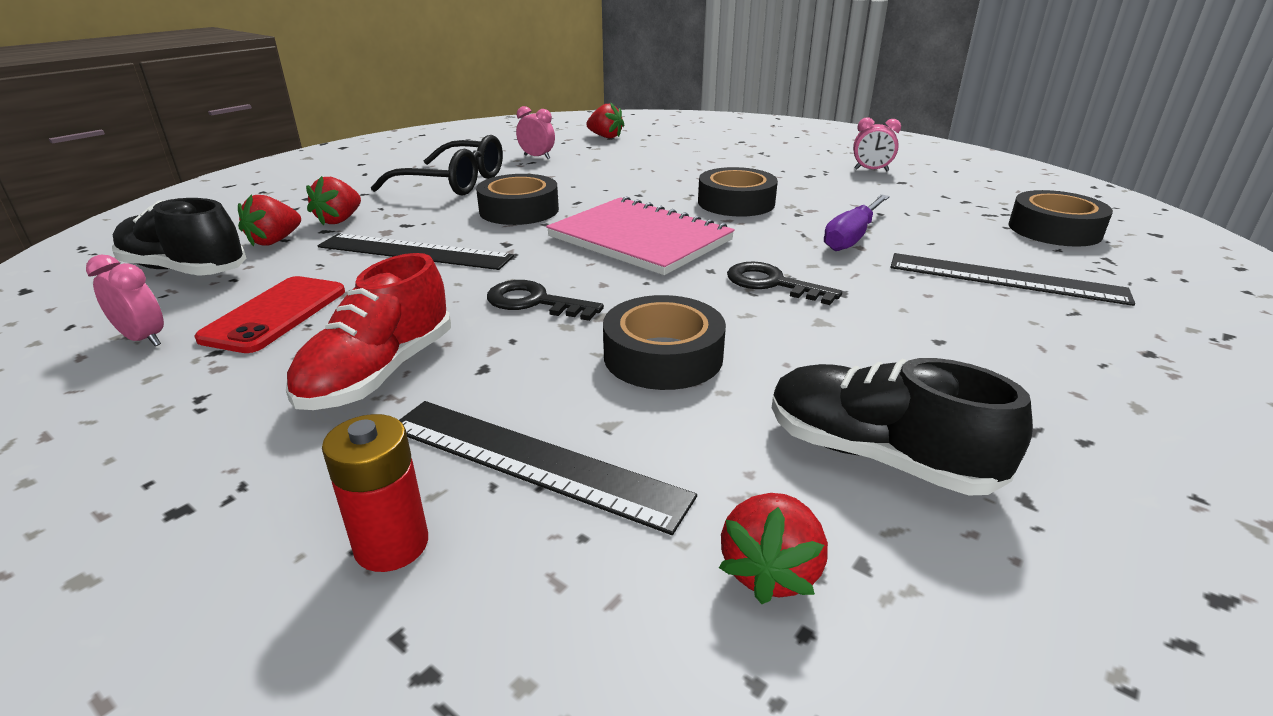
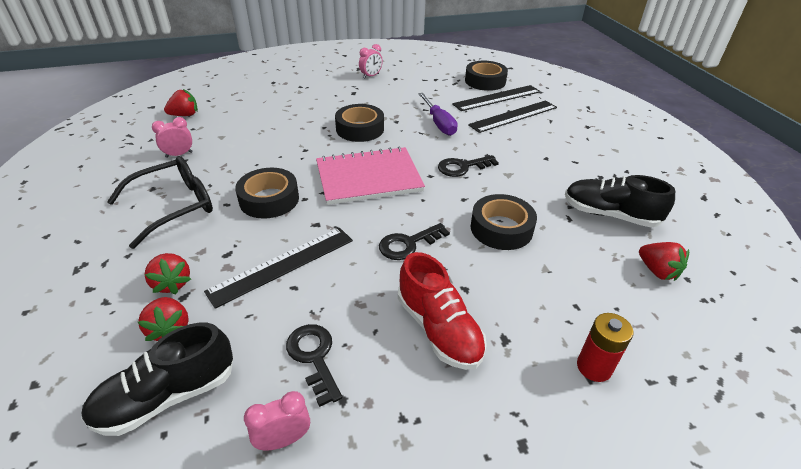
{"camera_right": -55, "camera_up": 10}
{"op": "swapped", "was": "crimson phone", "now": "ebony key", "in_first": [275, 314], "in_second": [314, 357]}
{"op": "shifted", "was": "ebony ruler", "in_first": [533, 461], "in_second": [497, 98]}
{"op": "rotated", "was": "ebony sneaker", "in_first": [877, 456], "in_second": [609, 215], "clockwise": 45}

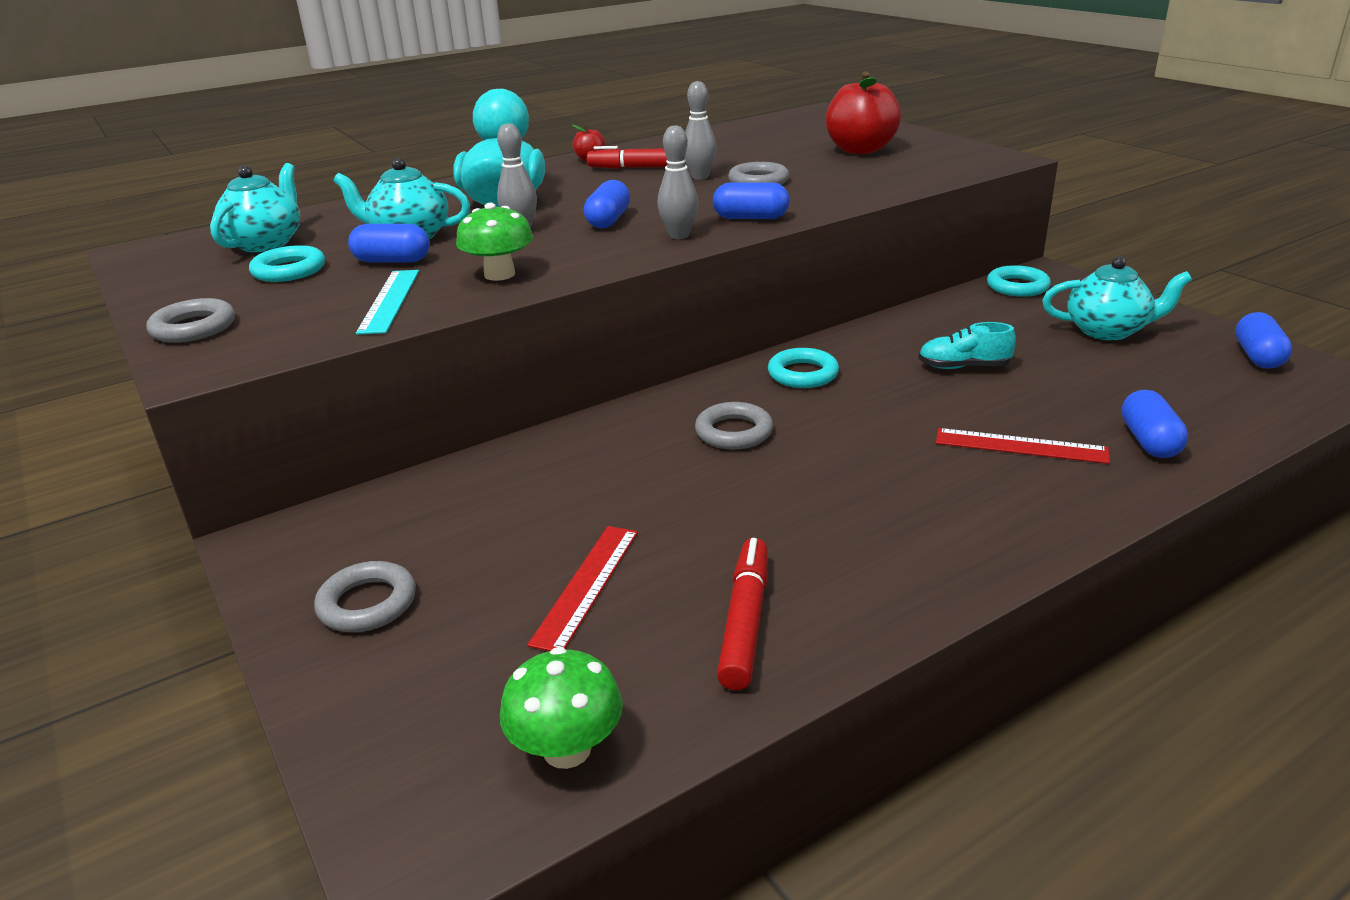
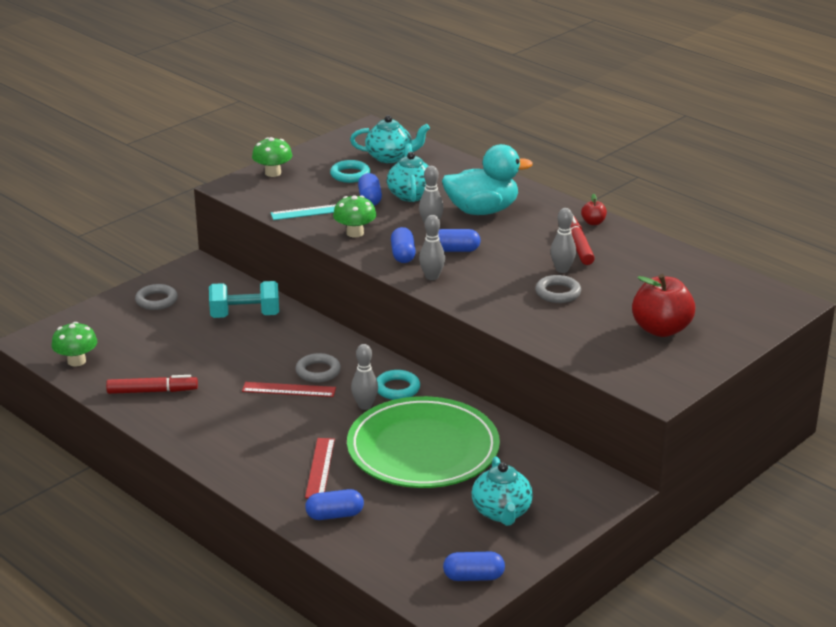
{"camera_right": 75, "camera_up": 0}
{"op": "new", "now": "teal hand weight", "in_second": [245, 315]}
{"op": "shifted", "was": "crimson ruler", "in_first": [586, 585], "in_second": [289, 389]}
{"op": "swapped", "was": "grey ring", "now": "green fungus", "in_first": [193, 328], "in_second": [273, 173]}
{"op": "swapped", "was": "teal sneaker", "now": "green flat dish", "in_first": [964, 367], "in_second": [423, 449]}
{"op": "new", "now": "grey tenpin", "in_second": [365, 406]}
{"op": "shifted", "was": "royal blue pill", "in_first": [751, 218], "in_second": [403, 255]}
{"op": "gone", "was": "teal ring", "in_first": [1017, 286]}

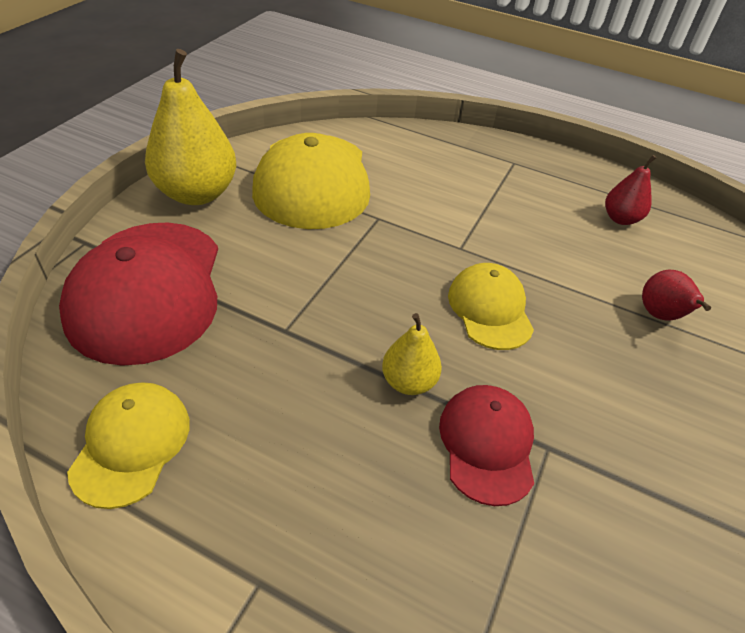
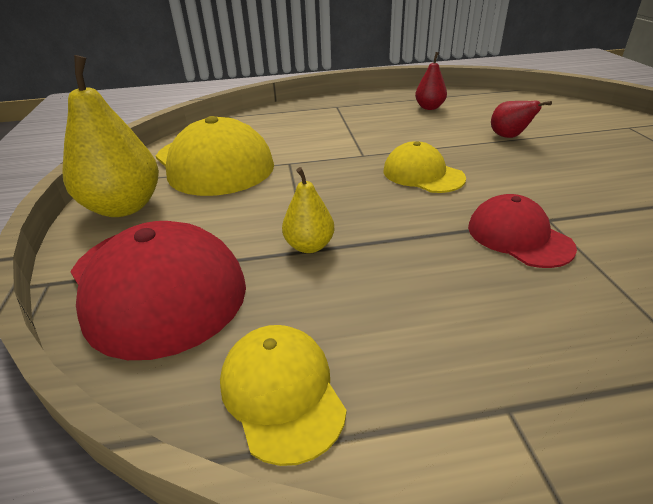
{"camera_right": -30, "camera_up": -10}
{"op": "shifted", "was": "bright yellow toy pear", "in_first": [408, 382], "in_second": [309, 246]}

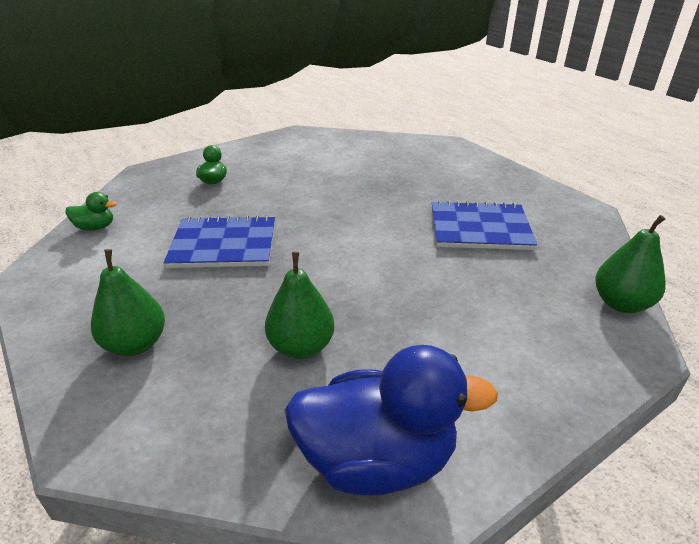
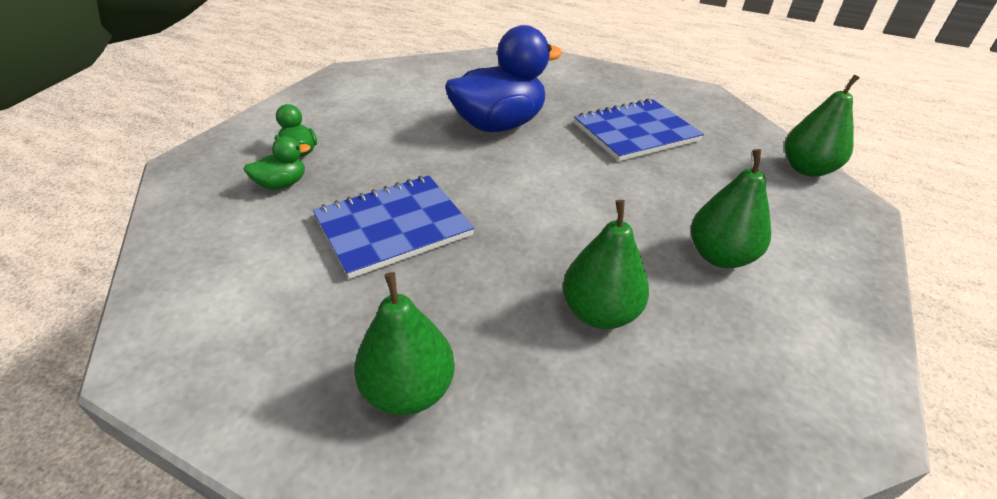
{"camera_right": -30, "camera_up": 5}
{"op": "shifted", "was": "green duck", "in_first": [95, 227], "in_second": [282, 184]}
{"op": "shifted", "was": "royal blue duck", "in_first": [377, 459], "in_second": [499, 125]}
{"op": "new", "now": "green toy pear", "in_second": [720, 256]}

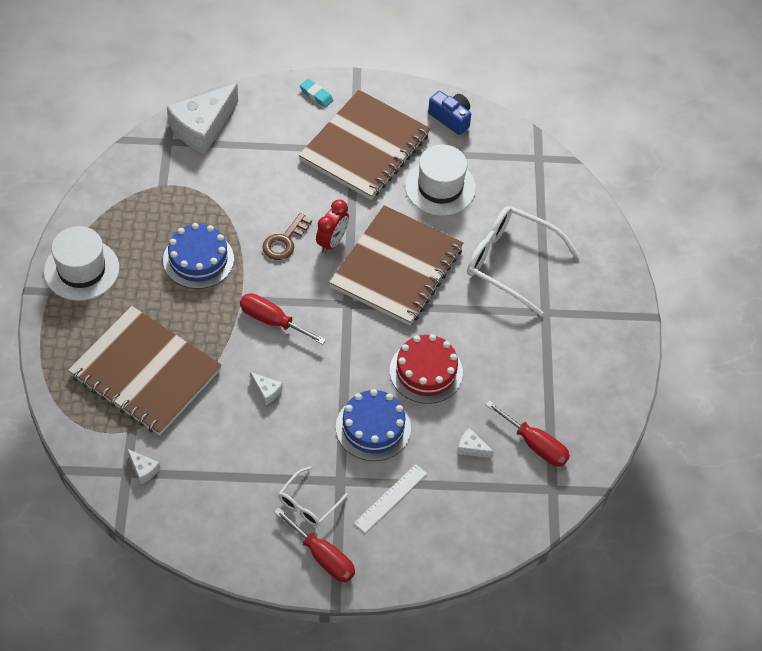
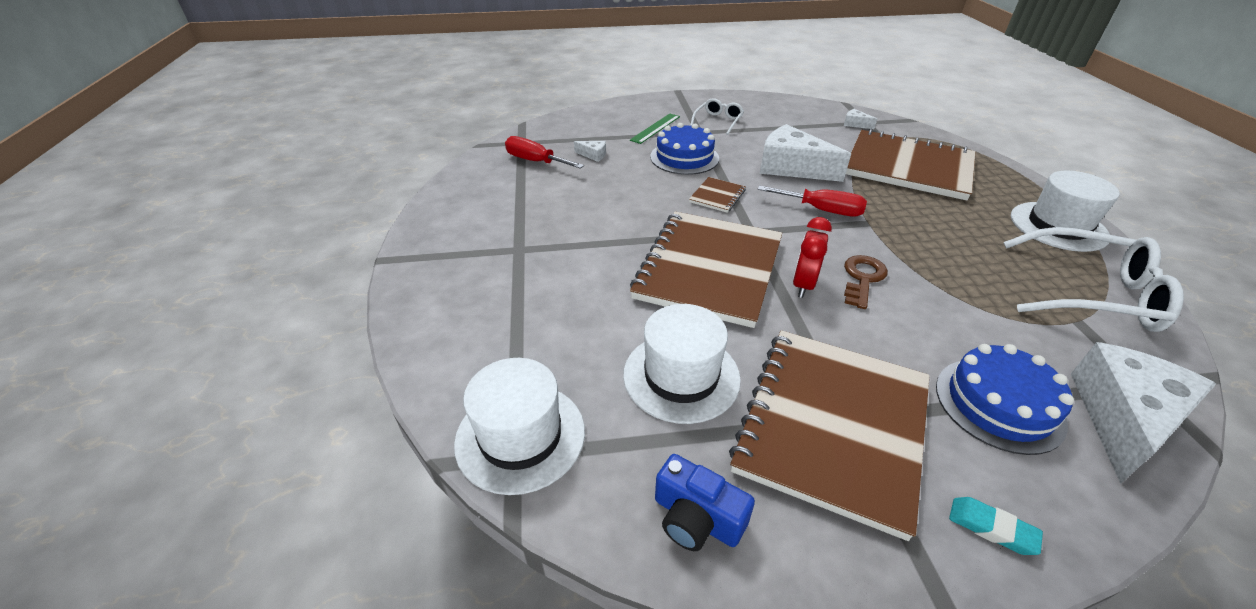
{"camera_right": 175, "camera_up": -15}
{"op": "new", "now": "pure white top hat", "in_second": [520, 436]}
{"op": "repainted", "was": "pure white ruler", "now": "green ruler", "in_first": [390, 498], "in_second": [655, 128]}
{"op": "new", "now": "russet notepad", "in_second": [717, 196]}
{"op": "scaled", "was": "pure white cheese wedge", "in_first": [266, 391], "in_second": [791, 167], "ratio": 2.41}
{"op": "shifted", "was": "royal blue cake", "in_first": [198, 259], "in_second": [999, 404]}
{"op": "shifted", "was": "pure white glasses", "in_first": [511, 263], "in_second": [1090, 293]}
{"op": "gone", "was": "crimson hand screwdriver", "in_first": [323, 557]}
{"op": "gone", "was": "crimson cake", "in_first": [426, 371]}

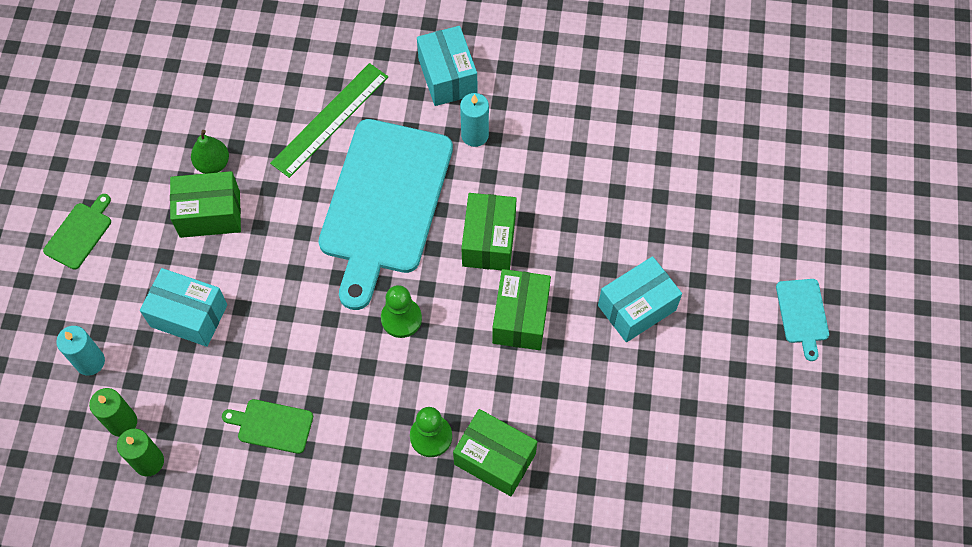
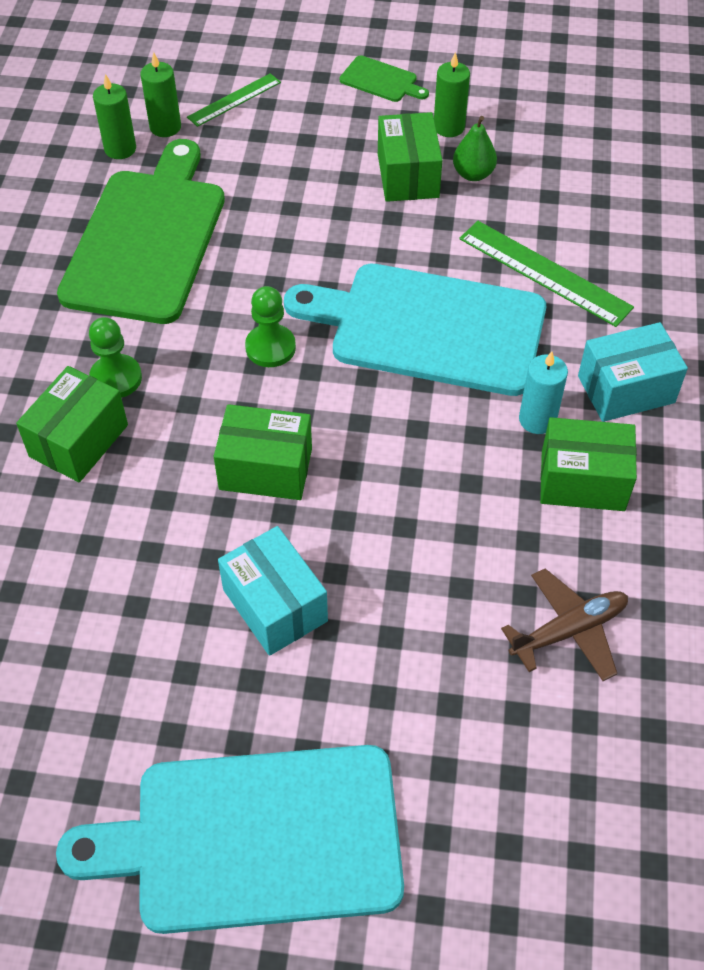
{"camera_right": 90, "camera_up": -10}
{"op": "scaled", "was": "teal cutting board", "in_first": [802, 314], "in_second": [254, 838], "ratio": 2.46}
{"op": "scaled", "was": "green cutting board", "in_first": [272, 425], "in_second": [147, 239], "ratio": 2.46}
{"op": "swapped", "was": "teal candle", "now": "green ruler", "in_first": [90, 362], "in_second": [234, 100]}
{"op": "new", "now": "green candle", "in_second": [449, 127]}
{"op": "new", "now": "russet plane", "in_second": [569, 630]}
{"op": "shifted", "was": "green box", "in_first": [489, 241], "in_second": [582, 481]}
{"op": "gone", "was": "teal box", "in_first": [189, 315]}

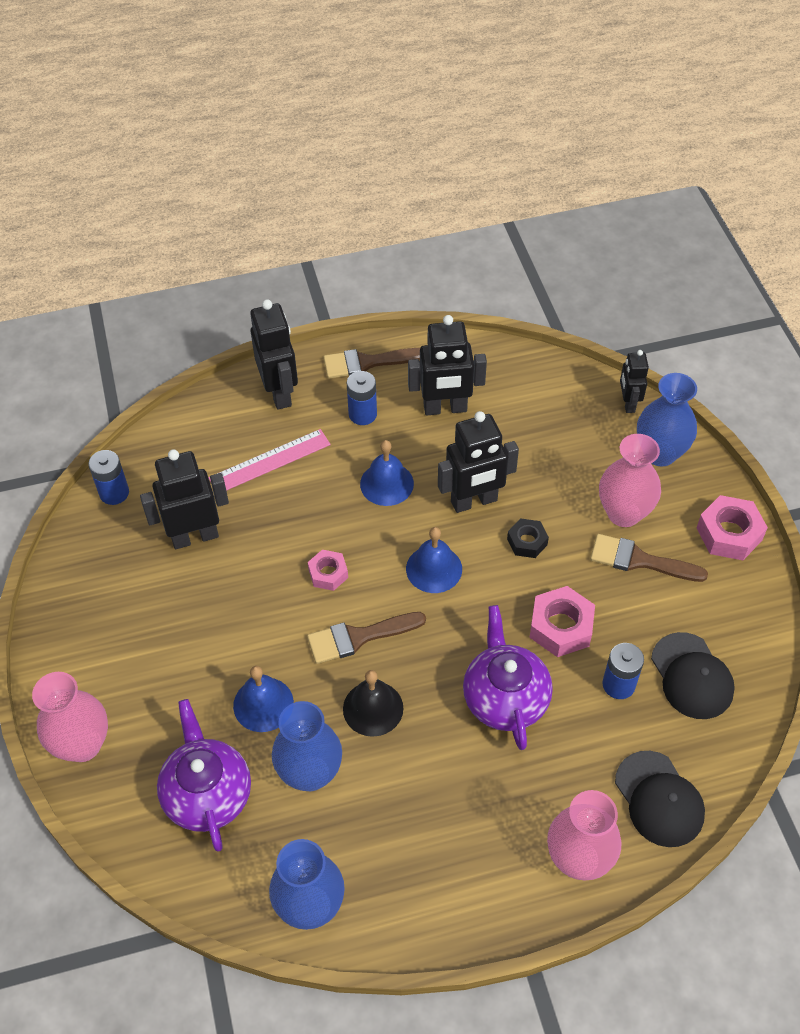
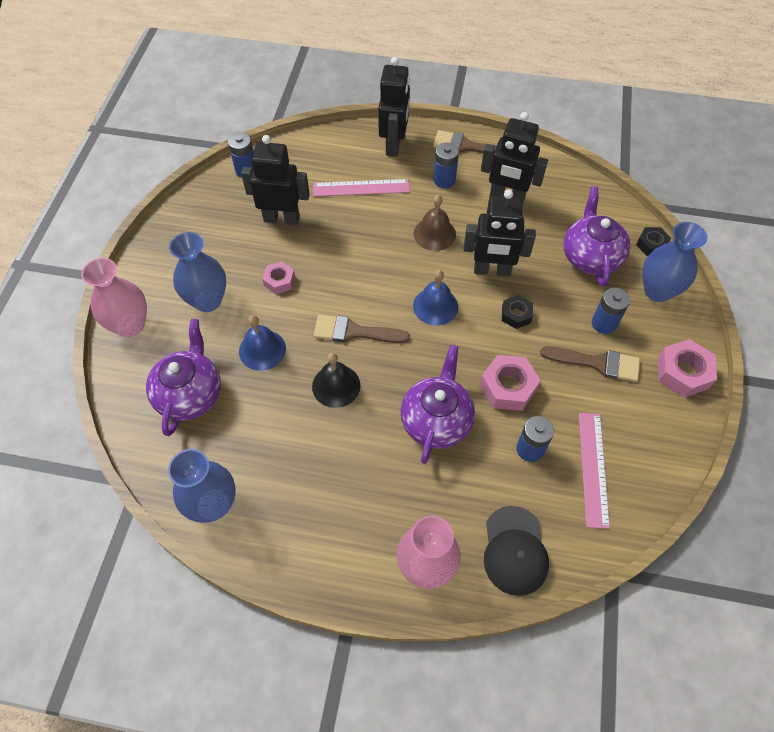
{"camera_right": 25, "camera_up": 5}
{"op": "shifted", "was": "royal blue vase", "in_first": [310, 773], "in_second": [207, 300]}
{"op": "shifted", "was": "rosy nut", "in_first": [328, 573], "in_second": [279, 281]}
{"op": "repainted", "was": "royal blue school bell", "now": "russet school bell", "in_first": [386, 483], "in_second": [434, 234]}
{"op": "rotated", "was": "russet paintbrush", "in_first": [639, 560], "in_second": [597, 363], "clockwise": 150}
{"op": "new", "now": "purple china teapot", "in_second": [590, 257]}
{"op": "swapped", "was": "ebony baseball cap", "now": "rosy ruler", "in_first": [692, 676], "in_second": [593, 468]}
{"op": "swapped", "was": "rosy vase", "now": "royal blue power cell", "in_first": [623, 513], "in_second": [604, 323]}
{"op": "swapped", "was": "ebony robot figure", "now": "ebony nut", "in_first": [628, 403], "in_second": [651, 244]}

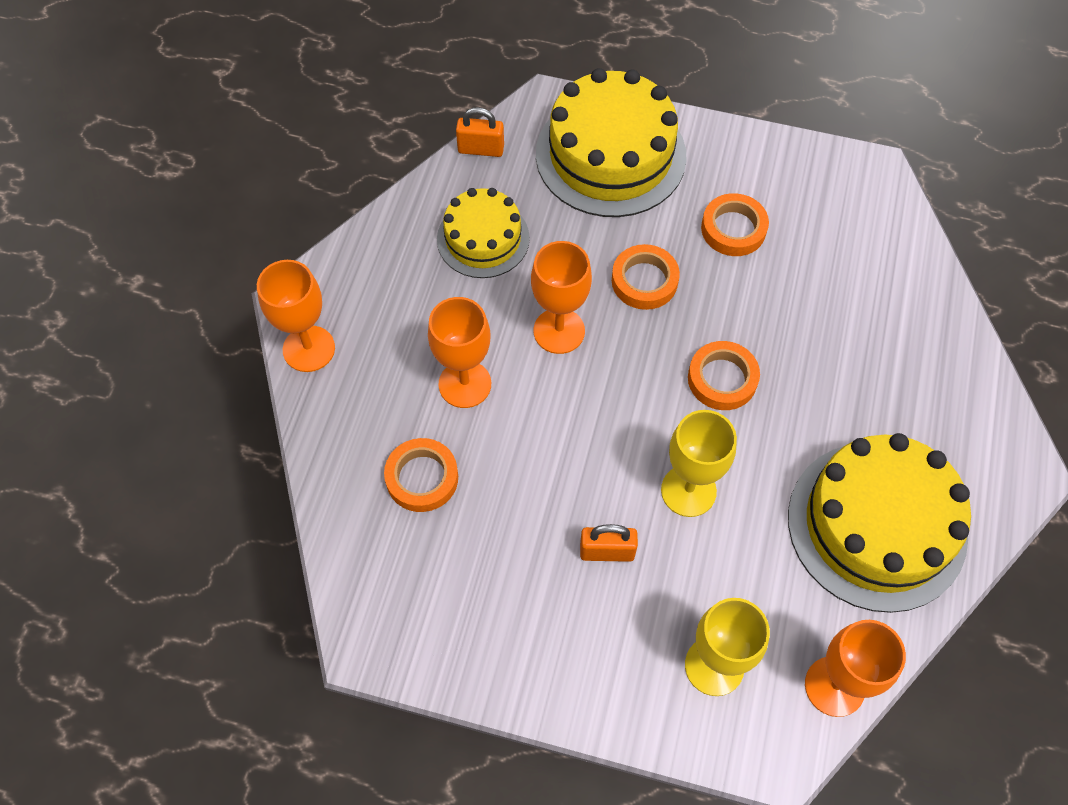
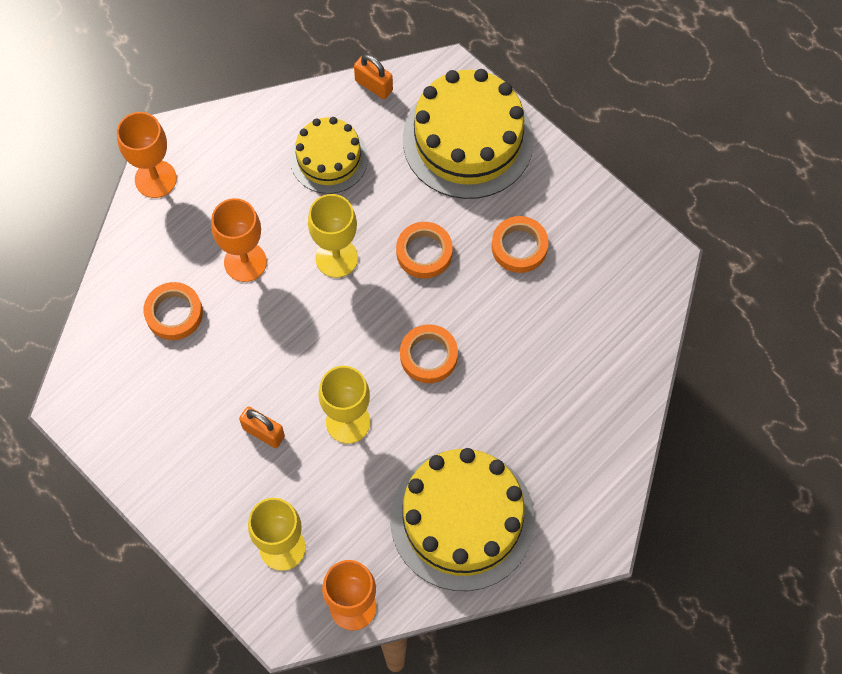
{"camera_right": 30, "camera_up": 5}
{"op": "repainted", "was": "orange wine glass", "now": "bright yellow wine glass", "in_first": [559, 331], "in_second": [336, 258]}

